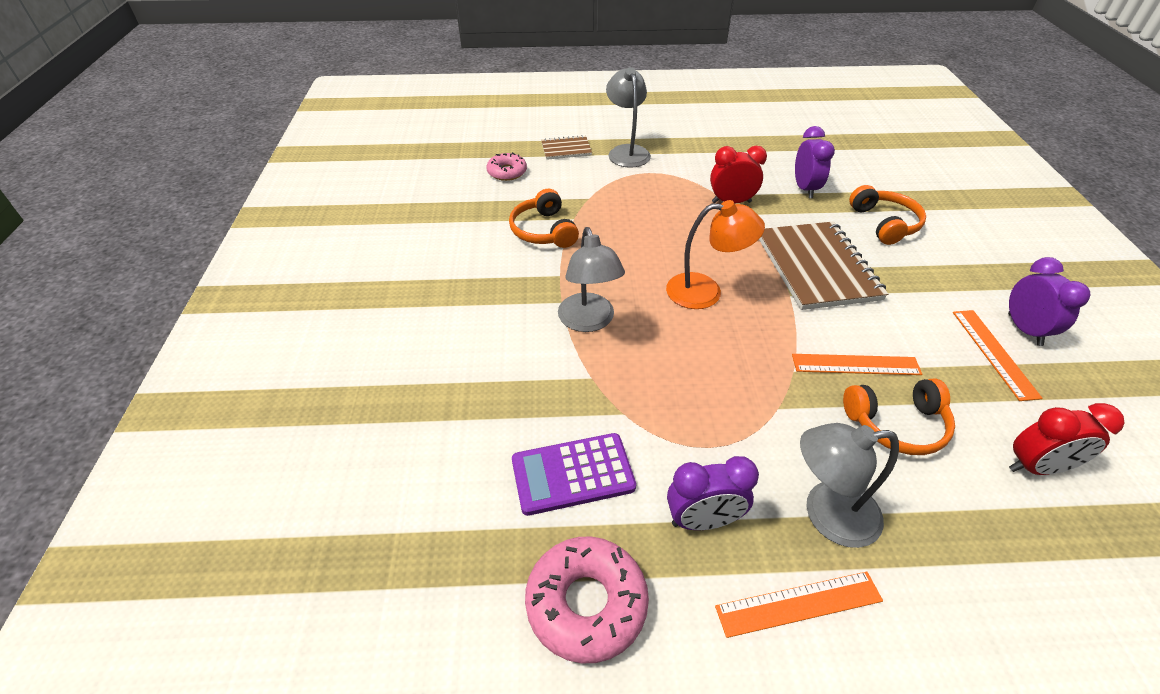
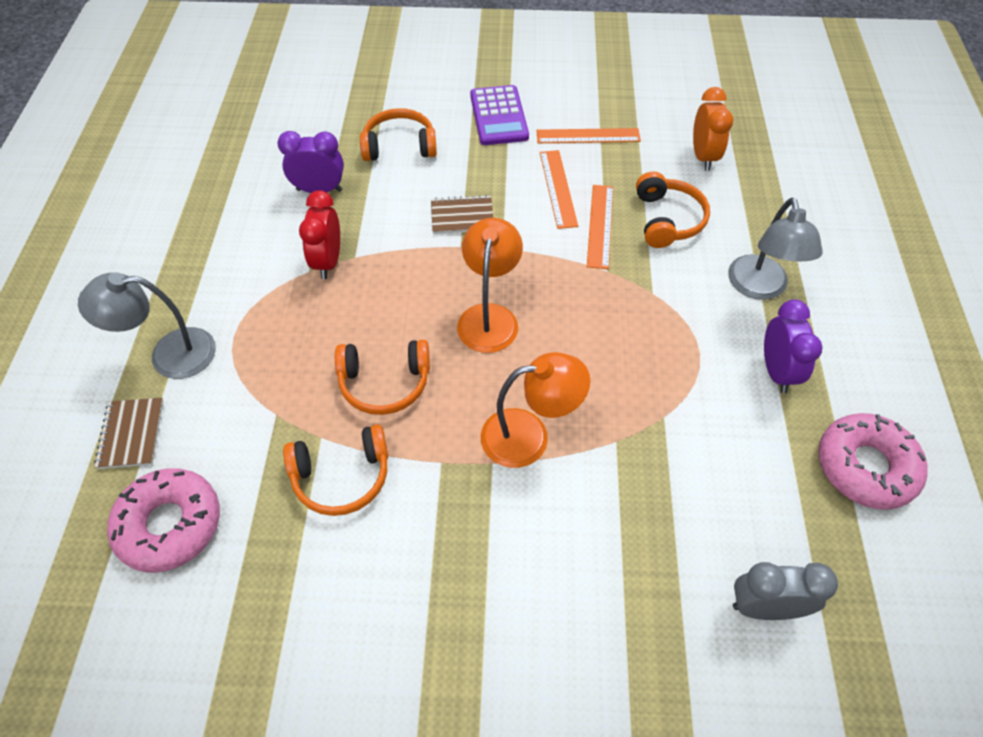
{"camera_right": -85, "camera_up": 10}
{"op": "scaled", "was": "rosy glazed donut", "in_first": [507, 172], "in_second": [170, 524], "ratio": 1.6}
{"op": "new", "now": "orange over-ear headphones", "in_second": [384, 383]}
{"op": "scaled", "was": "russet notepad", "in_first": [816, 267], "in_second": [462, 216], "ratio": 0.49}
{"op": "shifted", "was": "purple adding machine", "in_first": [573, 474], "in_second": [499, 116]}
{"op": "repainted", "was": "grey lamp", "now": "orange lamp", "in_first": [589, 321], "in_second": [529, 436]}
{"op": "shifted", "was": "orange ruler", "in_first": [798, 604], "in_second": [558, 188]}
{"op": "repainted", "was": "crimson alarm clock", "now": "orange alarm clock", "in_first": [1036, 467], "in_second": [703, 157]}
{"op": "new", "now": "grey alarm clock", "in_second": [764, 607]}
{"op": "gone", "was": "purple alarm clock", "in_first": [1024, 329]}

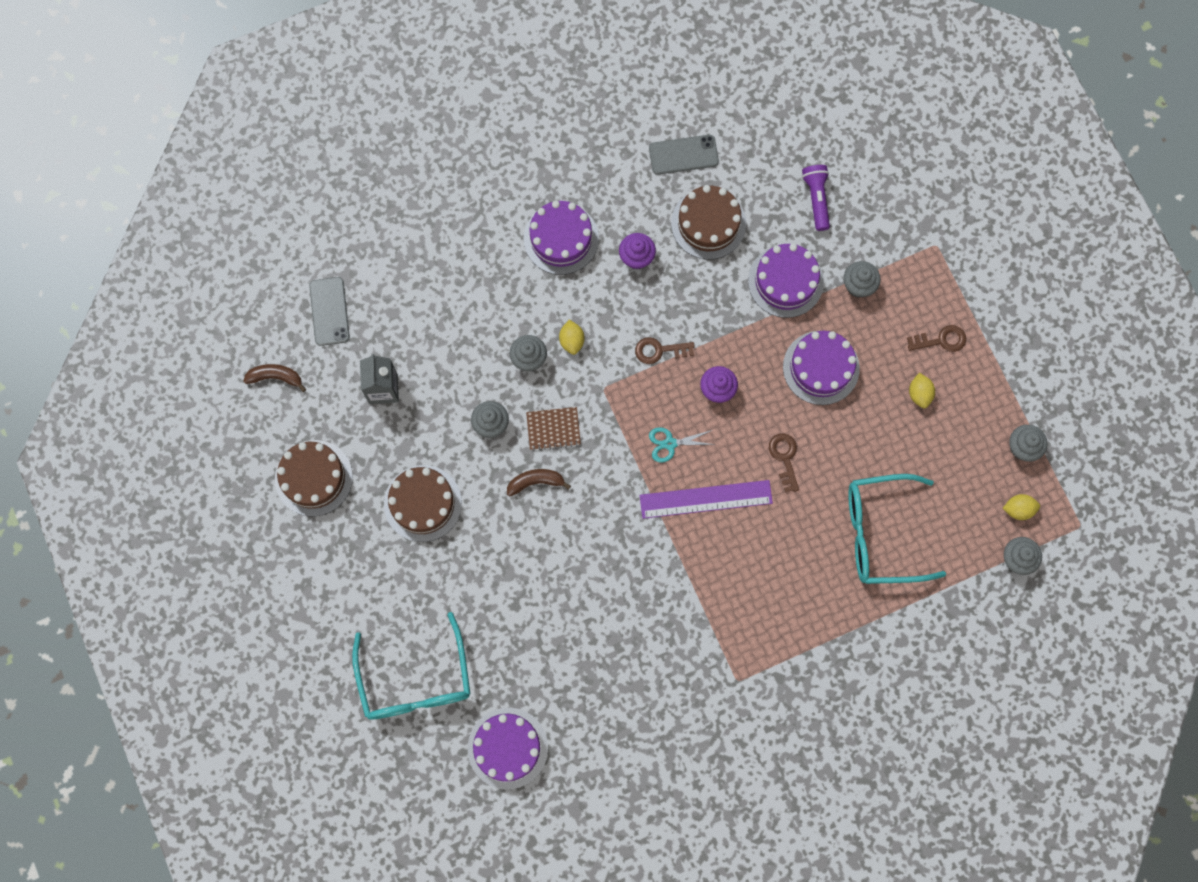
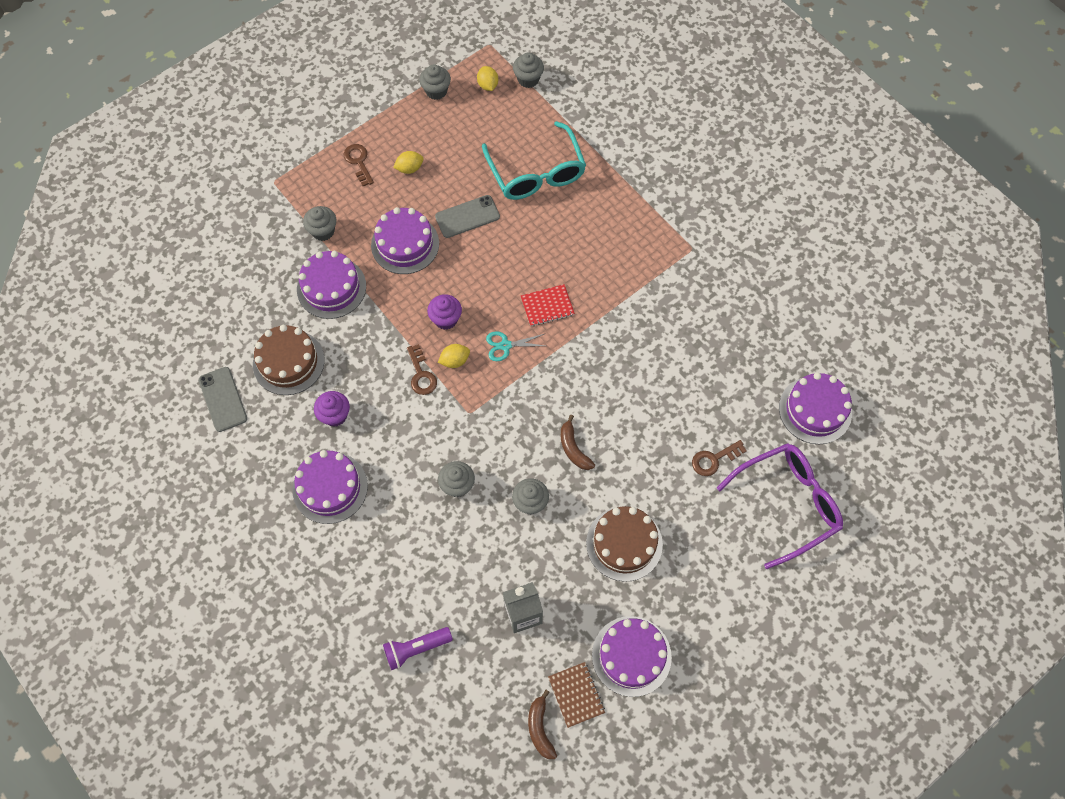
{"camera_right": -105, "camera_up": -10}
{"op": "shifted", "was": "purple pocket torch", "in_first": [816, 199], "in_second": [416, 649]}
{"op": "shifted", "was": "grey phone", "in_first": [329, 311], "in_second": [467, 217]}
{"op": "shifted", "was": "bright yellow citrus fruit", "in_first": [572, 341], "in_second": [455, 361]}
{"op": "rotated", "was": "teal shears", "in_first": [670, 443], "in_second": [505, 345], "clockwise": 105}
{"op": "swapped", "was": "purple ruler", "now": "crimson notepad", "in_first": [706, 499], "in_second": [547, 306]}
{"op": "shifted", "was": "russet notepad", "in_first": [553, 429], "in_second": [576, 695]}
{"op": "repainted", "was": "russet cake", "now": "purple cake", "in_first": [313, 478], "in_second": [631, 656]}
{"op": "shifted", "was": "russet key", "in_first": [785, 458], "in_second": [714, 459]}
{"op": "repainted", "was": "teal glasses", "now": "purple glasses", "in_first": [415, 679], "in_second": [786, 504]}

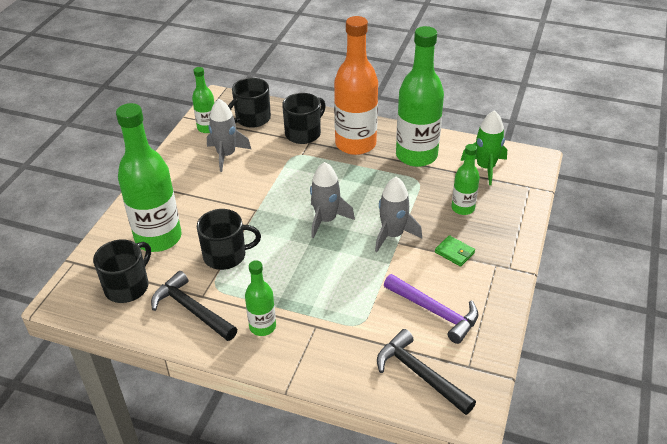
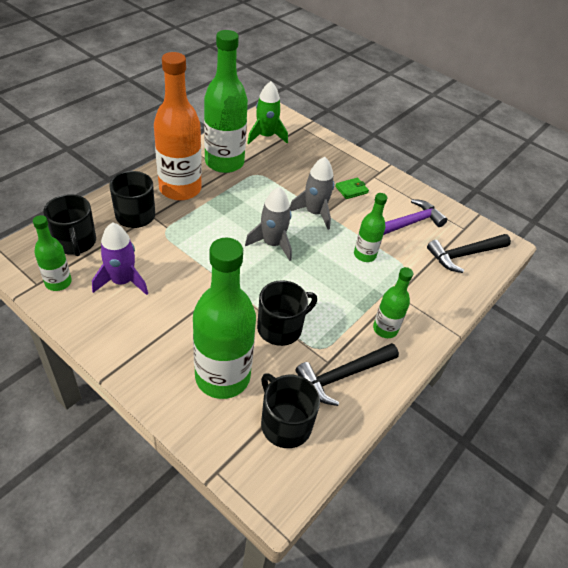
{"camera_right": -75, "camera_up": 5}
{"op": "repainted", "was": "grey toy rocket", "now": "purple toy rocket", "in_first": [226, 155], "in_second": [122, 281]}
{"op": "rotated", "was": "ebony coffee mug", "in_first": [226, 255], "in_second": [281, 327], "clockwise": 45}
{"op": "shifted", "was": "green drink bottle", "in_first": [463, 208], "in_second": [364, 255]}

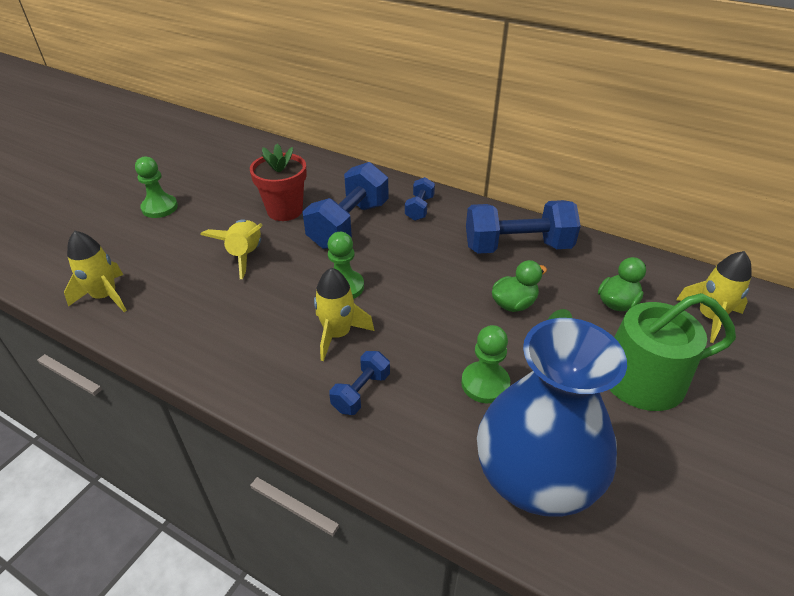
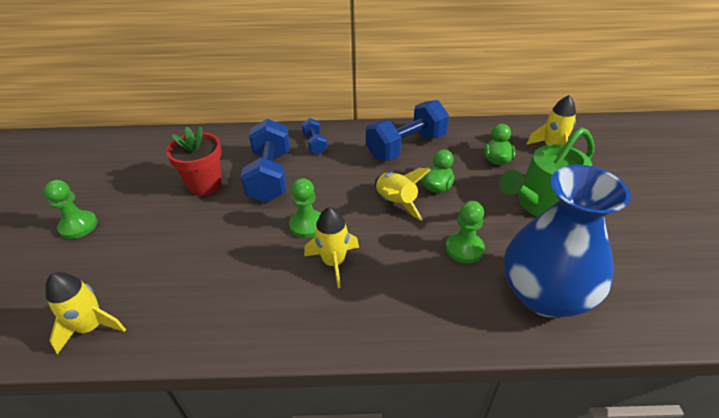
{"camera_right": -30, "camera_up": 0}
{"op": "shifted", "was": "bright yellow toy rocket", "in_first": [245, 255], "in_second": [396, 203]}
{"op": "gone", "was": "royal blue hand weight", "in_first": [361, 392]}

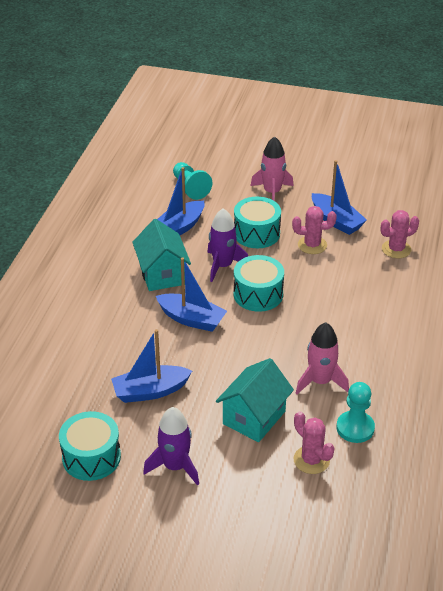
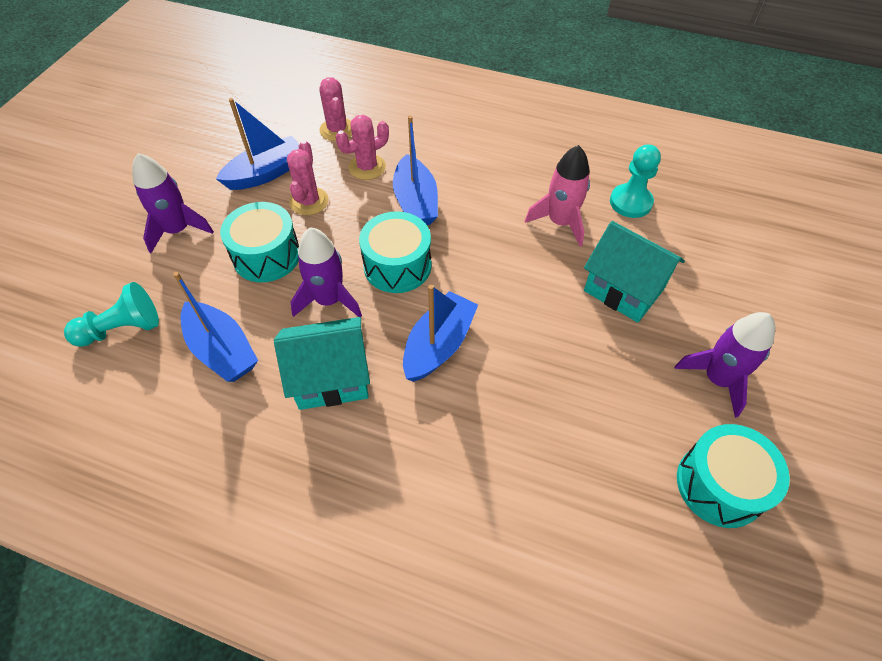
{"camera_right": -85, "camera_up": 15}
{"op": "repainted", "was": "rosy toy rocket", "now": "purple toy rocket", "in_first": [272, 192], "in_second": [178, 230]}
{"op": "shifted", "was": "rosy cactus", "in_first": [311, 460], "in_second": [367, 167]}
{"op": "shifted", "was": "royal blue sailboat", "in_first": [150, 391], "in_second": [415, 202]}

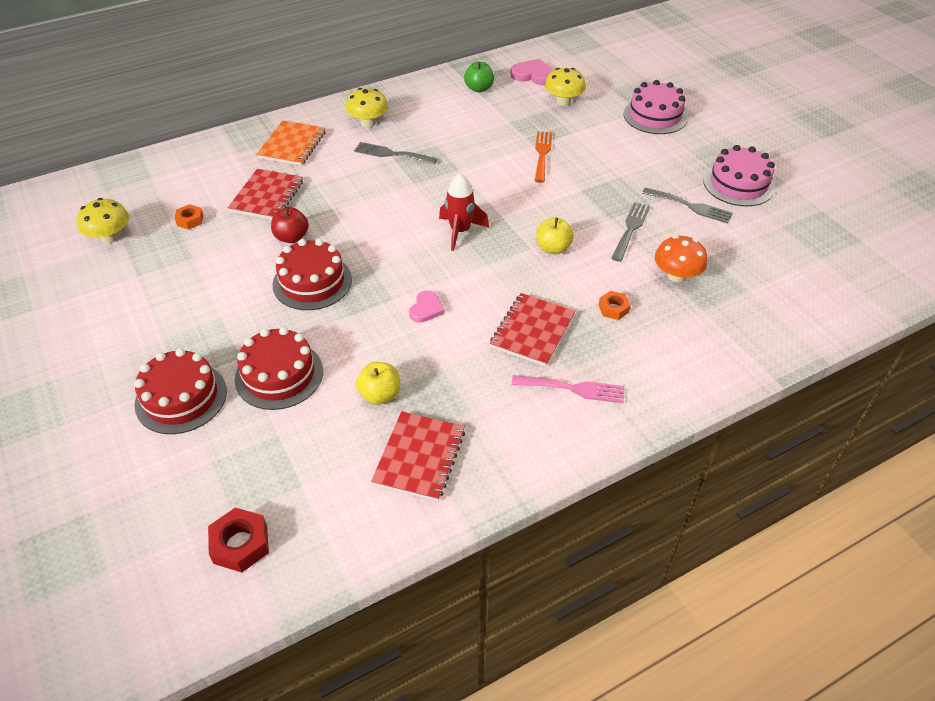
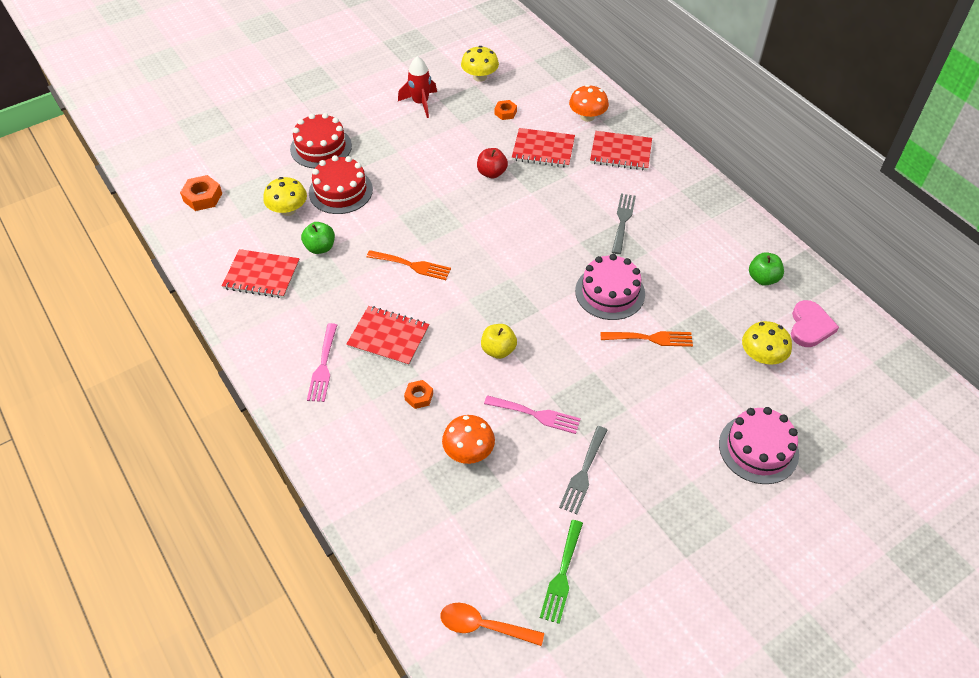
{"camera_right": 85, "camera_up": 5}
{"op": "repainted", "was": "crimson nut", "now": "orange nut", "in_first": [240, 544], "in_second": [203, 197]}
{"op": "shifted", "was": "bright yellow fungus", "in_first": [368, 122], "in_second": [288, 210]}
{"op": "repainted", "was": "bright yellow apple fruit", "now": "green apple fruit", "in_first": [380, 395], "in_second": [320, 247]}
{"op": "swapped", "was": "rosy heart shape", "now": "orange table fork", "in_first": [426, 309], "in_second": [412, 265]}
{"op": "shifted", "was": "crimson toy rocket", "in_first": [460, 231], "in_second": [420, 103]}
{"op": "new", "now": "orange tablespoon", "in_second": [484, 626]}
{"op": "repainted", "was": "grey table fork", "now": "rosy table fork", "in_first": [630, 229], "in_second": [536, 415]}
{"op": "new", "now": "green table fork", "in_second": [562, 575]}
{"op": "new", "now": "orange fungus", "in_second": [587, 116]}
{"op": "shifted", "was": "rosy cake", "in_first": [738, 184], "in_second": [610, 292]}
{"op": "repainted", "was": "orange notepad", "now": "crimson notepad", "in_first": [292, 145], "in_second": [620, 152]}
{"op": "gone", "was": "crimson cake", "in_first": [312, 282]}

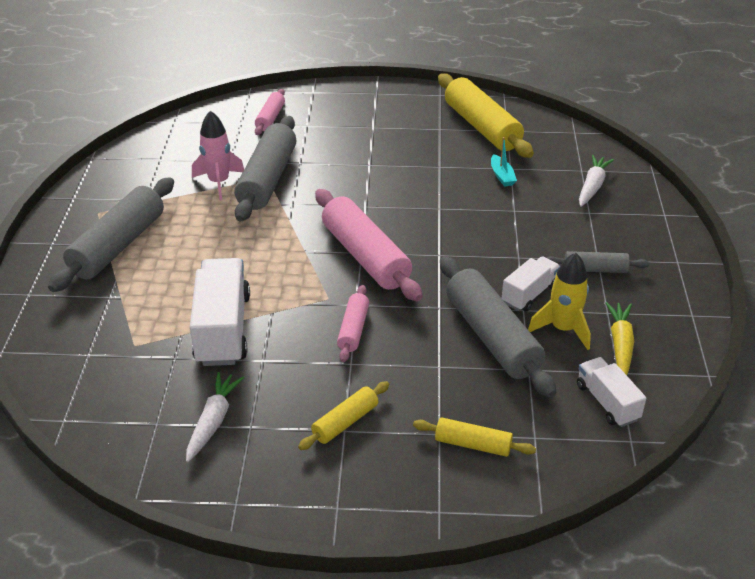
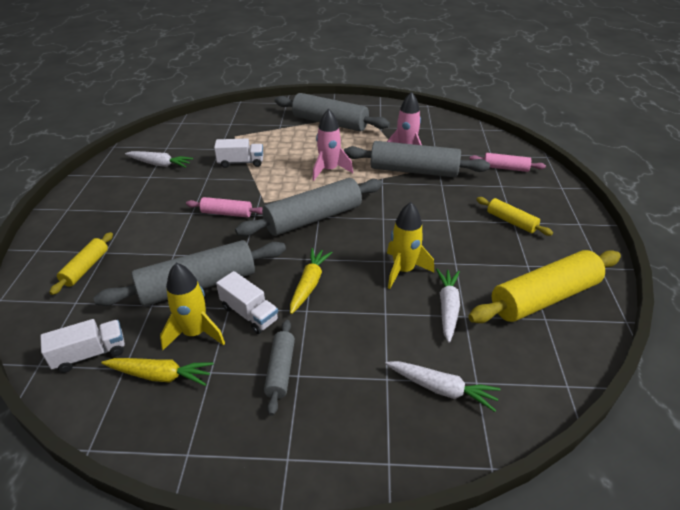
{"camera_right": 90, "camera_up": 0}
{"op": "scaled", "was": "pure white truck", "in_first": [223, 329], "in_second": [241, 162], "ratio": 0.58}
{"op": "repainted", "was": "rosy pastry roller", "now": "grey pastry roller", "in_first": [365, 256], "in_second": [313, 218]}
{"op": "new", "now": "bright yellow toy carrot", "in_second": [309, 284]}
{"op": "new", "now": "rosy toy rocket", "in_second": [329, 170]}
{"op": "new", "now": "bright yellow toy rocket", "in_second": [403, 270]}
{"op": "swapped", "was": "teal sailboat", "now": "pure white toy carrot", "in_first": [502, 176], "in_second": [448, 308]}
{"op": "shifted", "was": "bright yellow pastry roller", "in_first": [345, 422], "in_second": [511, 221]}

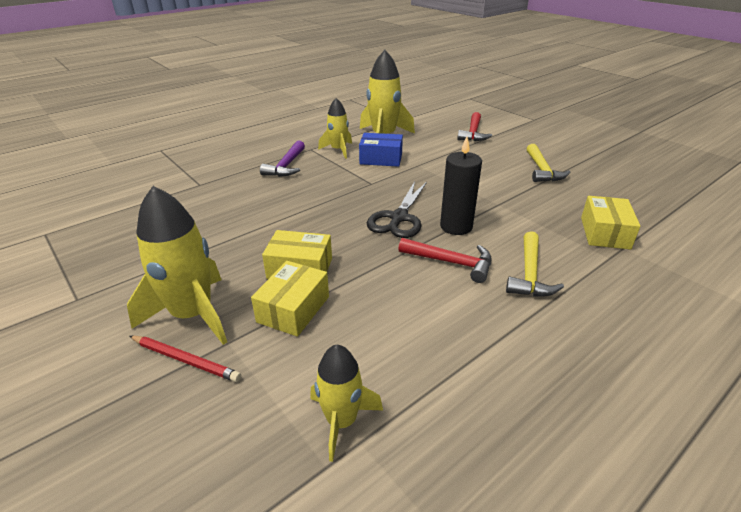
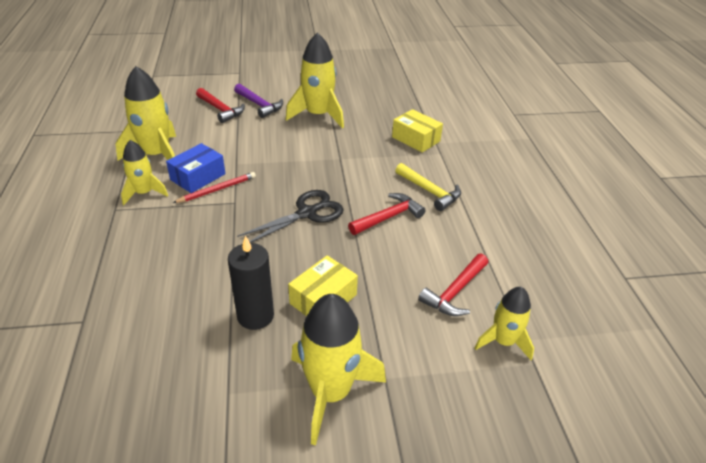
{"camera_right": -60, "camera_up": 5}
{"op": "shifted", "was": "crimson wooden pencil", "in_first": [185, 360], "in_second": [217, 190]}
{"op": "shifted", "was": "ebony candle", "in_first": [456, 226], "in_second": [255, 316]}
{"op": "shifted", "was": "purple hammer", "in_first": [286, 166], "in_second": [259, 105]}
{"op": "rotated", "was": "ebony shears", "in_first": [399, 218], "in_second": [307, 213], "clockwise": -90}
{"op": "swapped", "was": "bright yellow hammer", "now": "bright yellow toy rocket", "in_first": [542, 170], "in_second": [318, 115]}
{"op": "new", "now": "crimson hammer", "in_second": [455, 292]}
{"op": "gone", "was": "bright yellow box", "in_first": [293, 309]}

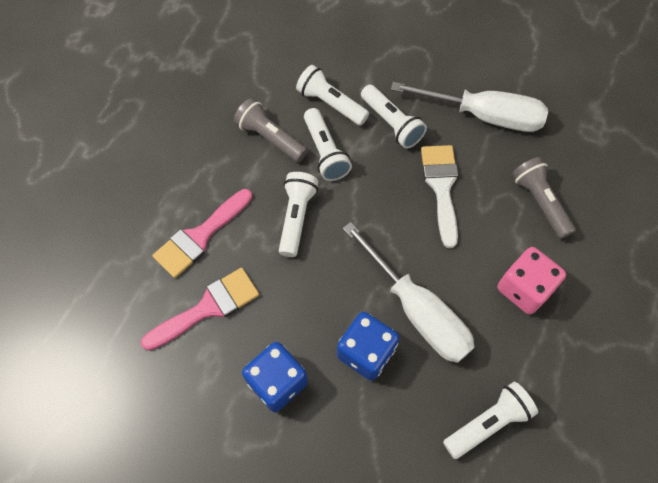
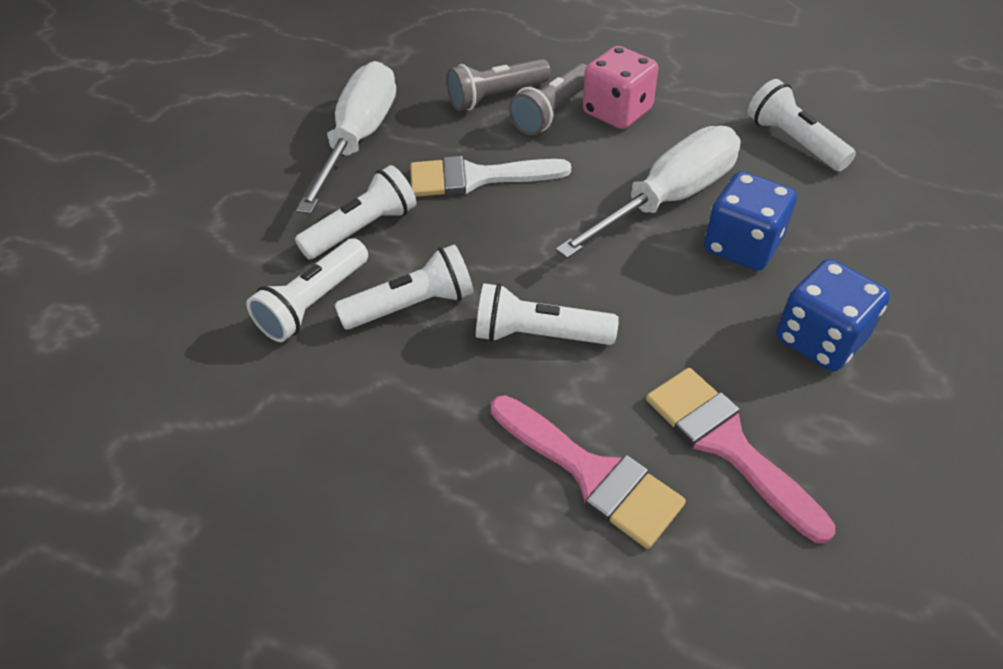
{"camera_right": -90, "camera_up": -15}
{"op": "shifted", "was": "grey pocket torch", "in_first": [270, 138], "in_second": [552, 112]}

